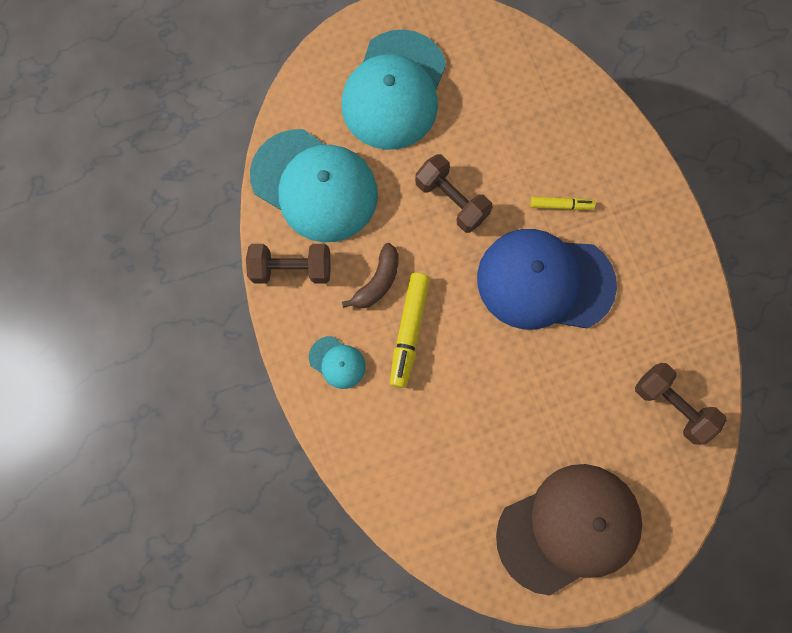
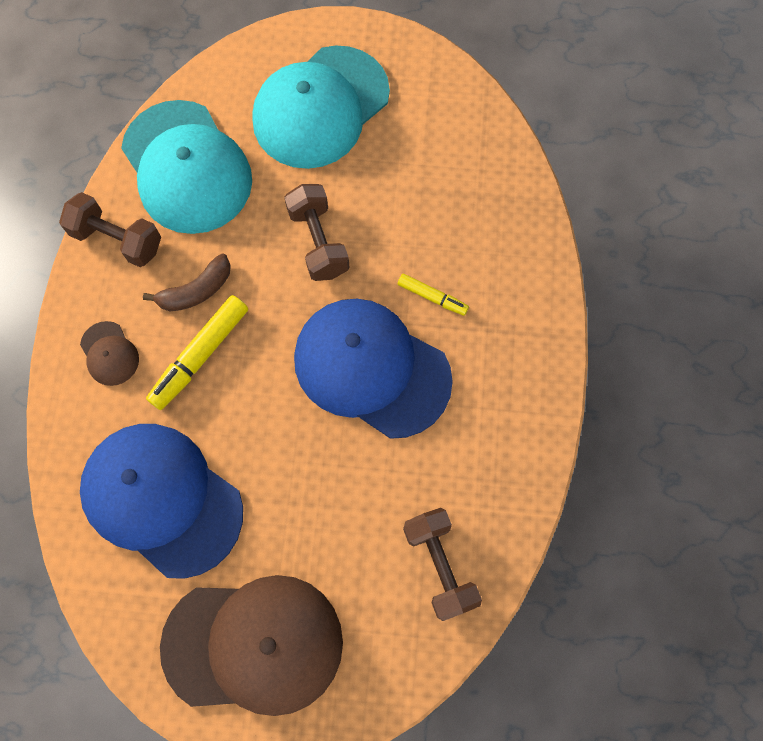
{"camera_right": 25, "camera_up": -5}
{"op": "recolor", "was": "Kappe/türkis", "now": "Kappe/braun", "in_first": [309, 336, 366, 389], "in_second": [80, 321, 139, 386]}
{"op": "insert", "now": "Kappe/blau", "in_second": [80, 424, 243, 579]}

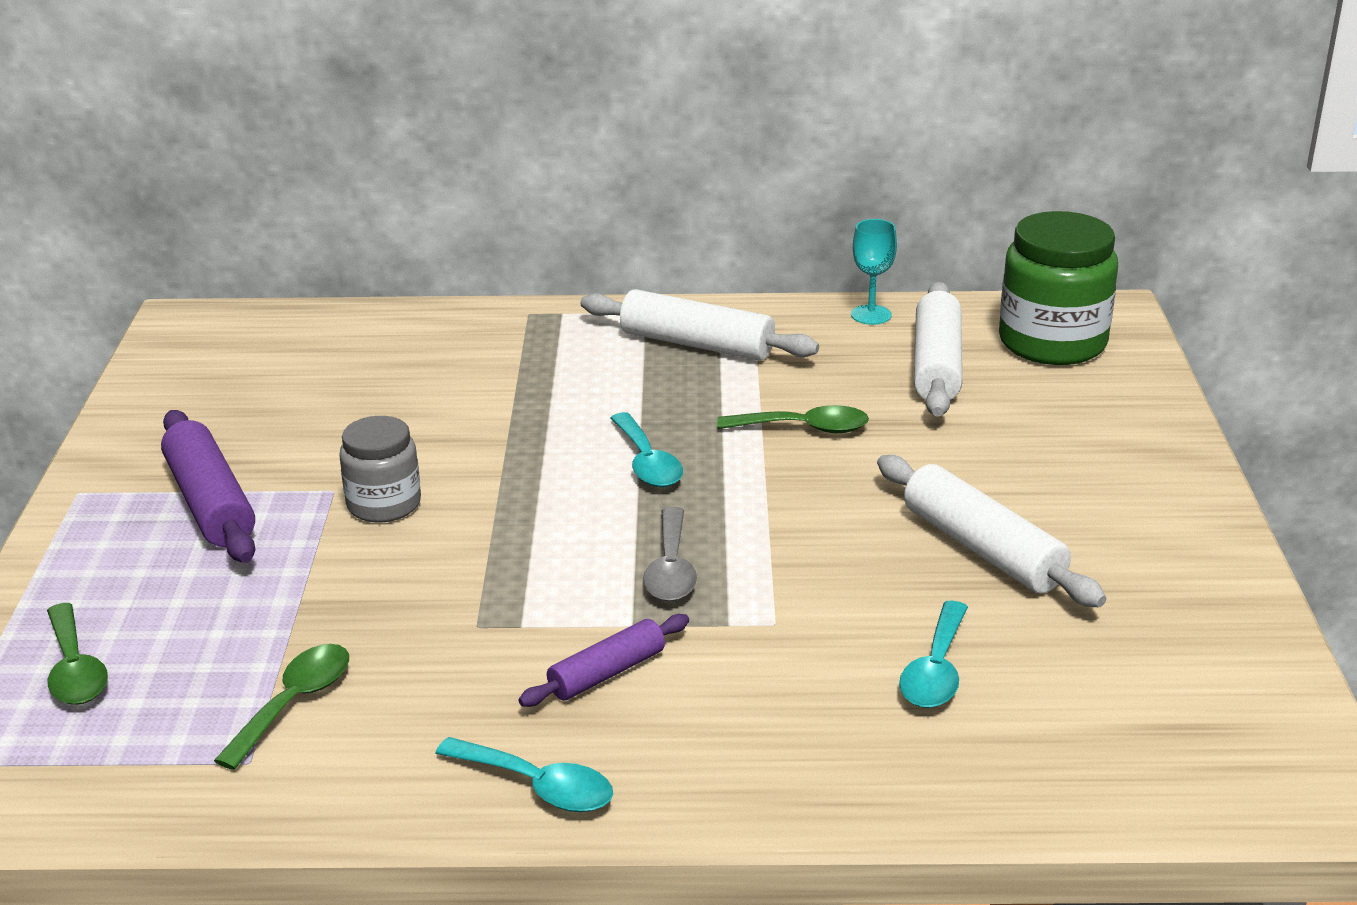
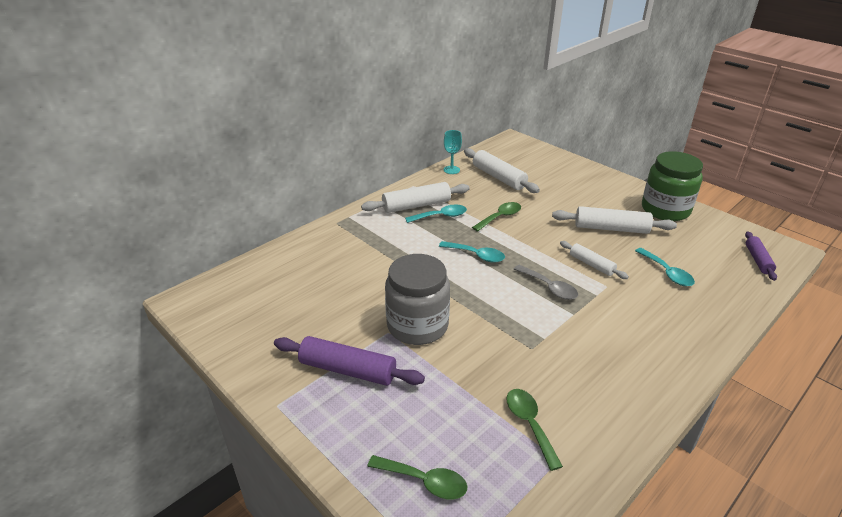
{"camera_right": -45, "camera_up": 5}
{"op": "resize", "was": "Einmachglas/grau", "in_first": [339, 416, 421, 523], "in_second": [385, 254, 450, 345], "ratio": 1.67}
{"op": "move", "was": "Löffel/türkis", "in_first": [435, 737, 613, 812], "in_second": [405, 205, 467, 223]}
{"op": "insert", "now": "Nudelholz/weiß", "in_second": [560, 241, 629, 279]}
{"op": "move", "was": "Einmachglas/grün", "in_first": [999, 211, 1118, 365], "in_second": [642, 151, 703, 221]}
{"op": "move", "was": "Nudelholz/lila", "in_first": [519, 614, 689, 707], "in_second": [745, 232, 777, 281]}

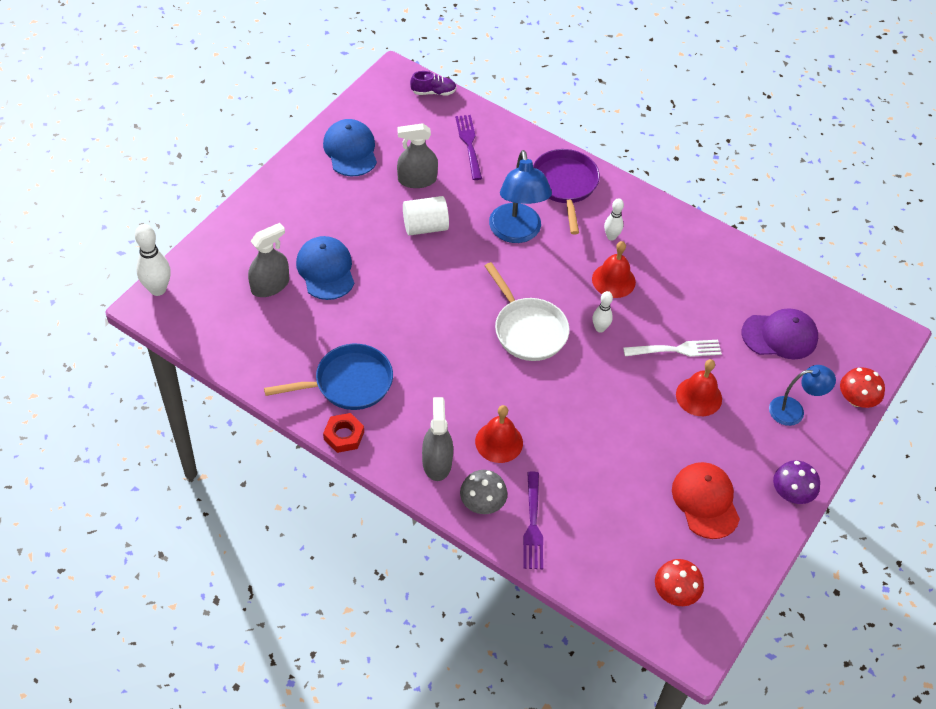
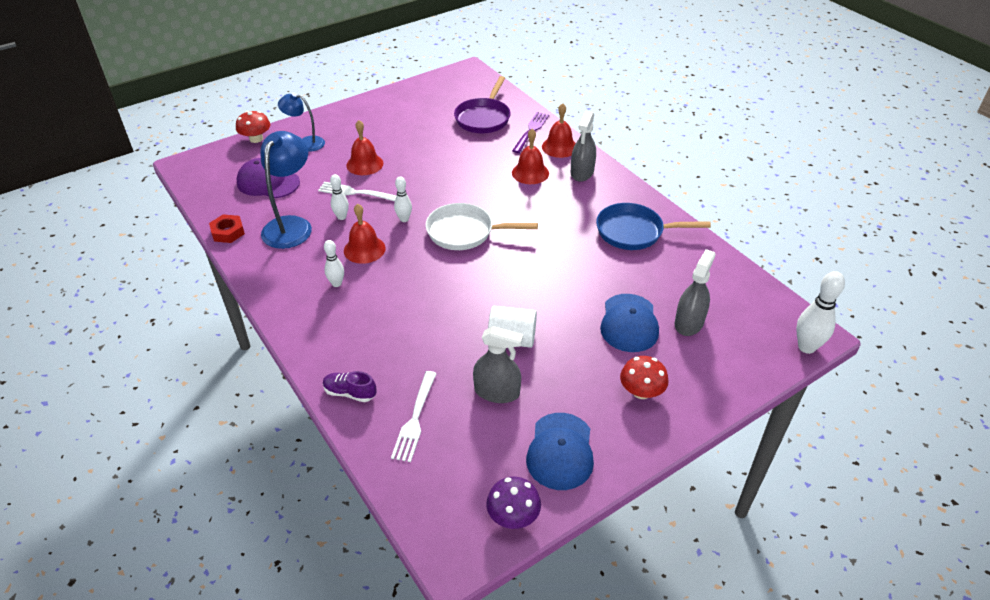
{"camera_right": -155, "camera_up": -10}
{"op": "move", "was": "Sechskantmutter/rot", "in_first": [323, 413, 364, 453], "in_second": [209, 214, 245, 243]}
{"op": "move", "was": "Lampe/blau", "in_first": [489, 150, 552, 243], "in_second": [261, 131, 312, 249]}
{"op": "move", "was": "Schuh/lila", "in_first": [410, 71, 457, 95], "in_second": [323, 371, 376, 402]}
{"op": "insert", "now": "Bowlingkegel/weiß", "in_second": [330, 174, 349, 220]}
{"op": "recolor", "was": "Gabel/lila", "now": "Gabel/weiß", "in_first": [455, 115, 482, 180], "in_second": [391, 371, 437, 462]}
{"op": "rotate", "was": "Pfanne/weiß", "in_first": [485, 262, 570, 361], "in_second": [425, 203, 538, 250], "clockwise": -75}
{"op": "move", "was": "Pfanne/lila", "in_first": [533, 149, 600, 234], "in_second": [454, 76, 511, 133]}
{"op": "move", "was": "Pilz/lila", "in_first": [773, 460, 820, 504], "in_second": [486, 477, 541, 529]}
{"op": "replace", "was": "Pilz/grau", "now": "Glocke/rot", "in_first": [460, 470, 508, 514], "in_second": [542, 103, 576, 158]}
{"op": "move", "was": "Pilz/rot", "in_first": [655, 559, 704, 606], "in_second": [620, 356, 668, 399]}
{"op": "rotate", "was": "Sprühflasche/grau", "in_first": [248, 223, 289, 297], "in_second": [675, 249, 716, 336], "clockwise": 135}
{"op": "delete", "was": "Kappe/rot", "in_first": [672, 462, 740, 539]}

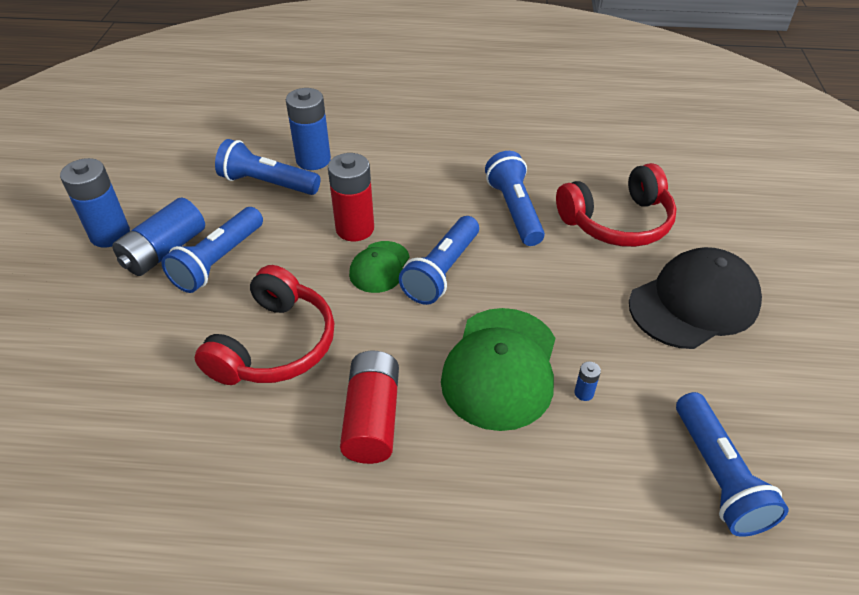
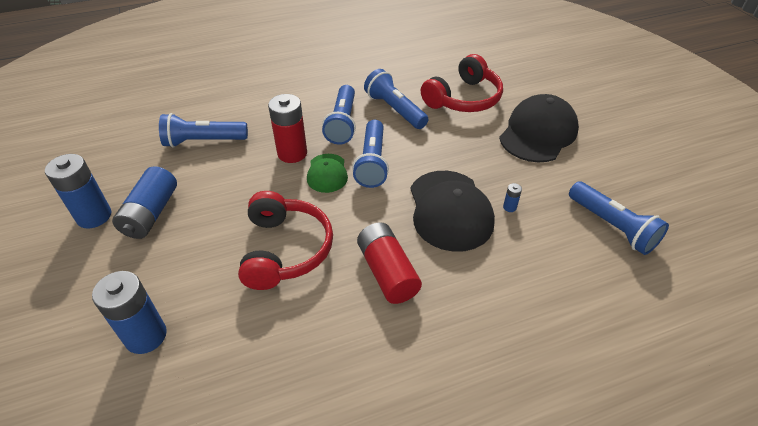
{"camera_right": -25, "camera_up": 0}
{"op": "move", "was": "Batterie/blau", "in_first": [286, 88, 331, 170], "in_second": [92, 271, 167, 354]}
{"op": "move", "was": "Taschenlampe/blau", "in_first": [161, 207, 263, 293], "in_second": [322, 85, 356, 145]}
{"op": "recolor", "was": "Kappe/grün", "now": "Kappe/schwarz", "in_first": [441, 308, 555, 431], "in_second": [410, 171, 495, 252]}

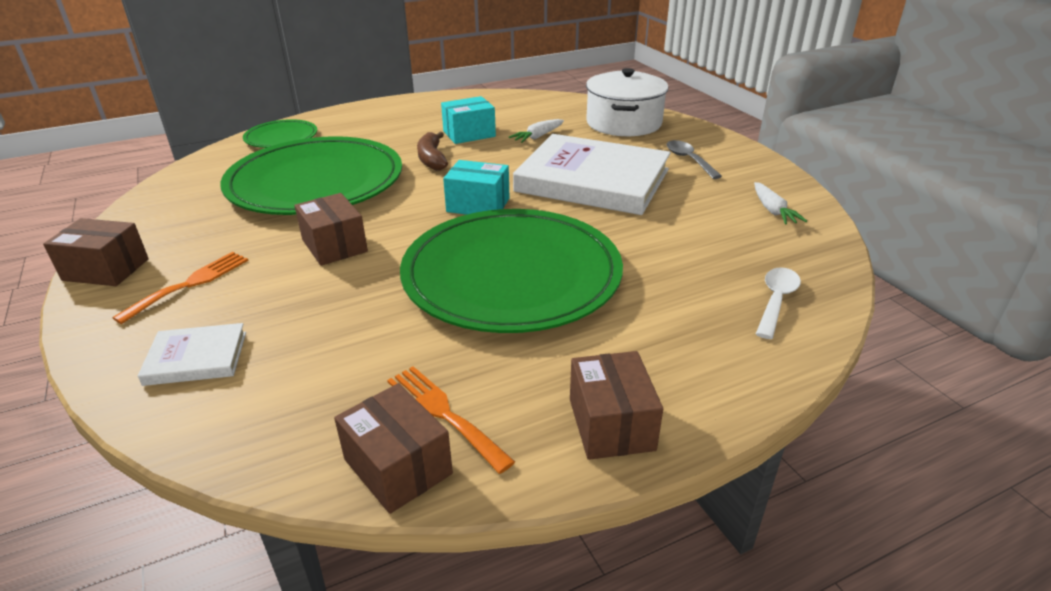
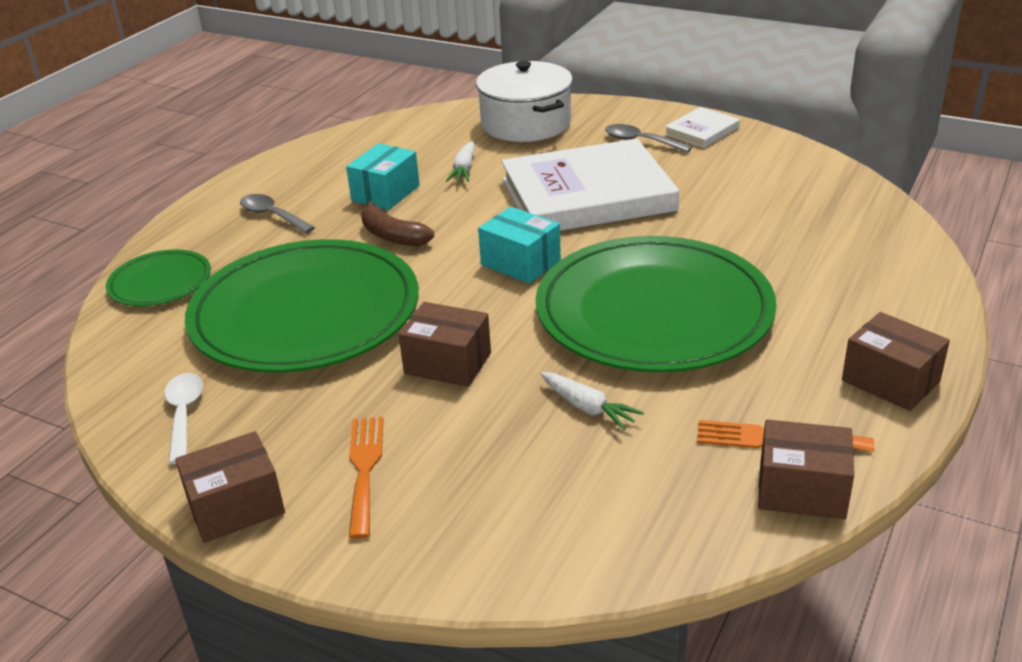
{"camera_right": -35, "camera_up": 0}
{"op": "move", "was": "Löffel/weiß", "in_first": [756, 267, 801, 339], "in_second": [164, 373, 203, 464]}
{"op": "insert", "now": "Löffel/grau", "in_second": [240, 194, 315, 234]}
{"op": "rotate", "was": "Schachtel/türkis", "in_first": [443, 160, 509, 215], "in_second": [478, 207, 561, 284], "clockwise": 60}
{"op": "move", "was": "Karotte/weiß", "in_first": [754, 182, 807, 224], "in_second": [540, 372, 644, 430]}
{"op": "move", "was": "Buch/weiß", "in_first": [138, 323, 246, 386], "in_second": [664, 107, 740, 148]}

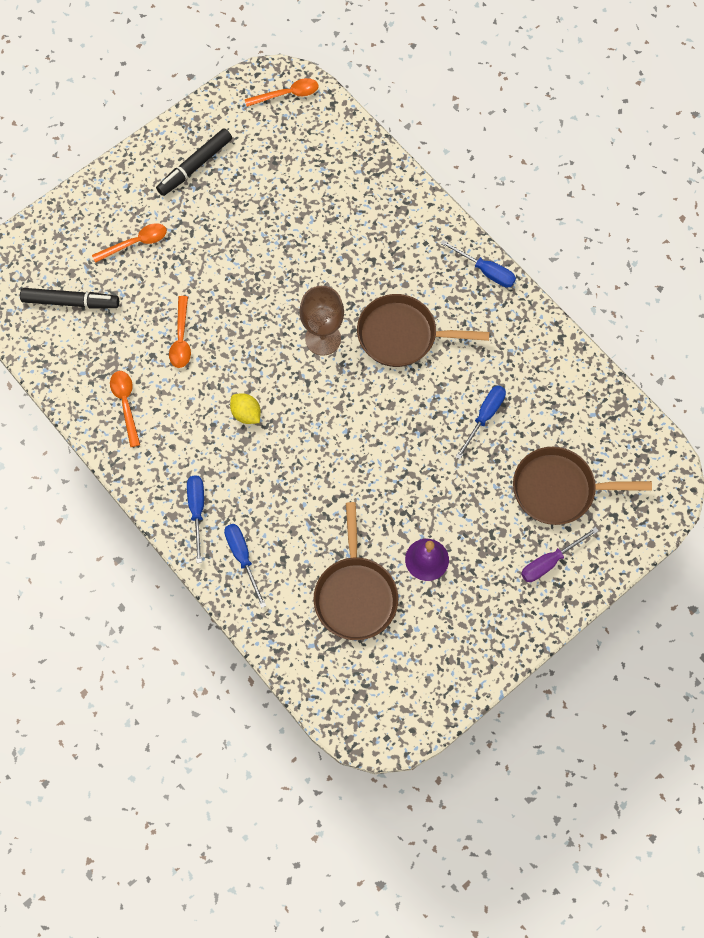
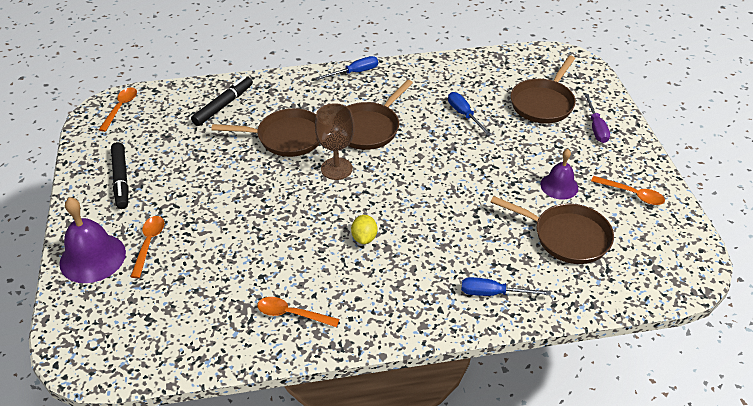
{"camera_right": -60, "camera_up": -25}
{"op": "insert", "now": "Glocke/lila", "in_second": [59, 197, 126, 283]}
{"op": "move", "was": "Filzstift/schwarz", "in_first": [20, 288, 119, 308], "in_second": [191, 76, 253, 126]}
{"op": "insert", "now": "Pfanne/braun", "in_second": [212, 108, 320, 157]}
{"op": "rotate", "was": "Zitrone/gelb", "in_first": [230, 393, 261, 424], "in_second": [351, 215, 377, 244], "clockwise": -75}
{"op": "move", "was": "Löffel/orange", "in_first": [169, 296, 191, 368], "in_second": [591, 176, 665, 205]}
{"op": "delete", "was": "Schraubenzieher/blau", "in_first": [187, 475, 204, 563]}

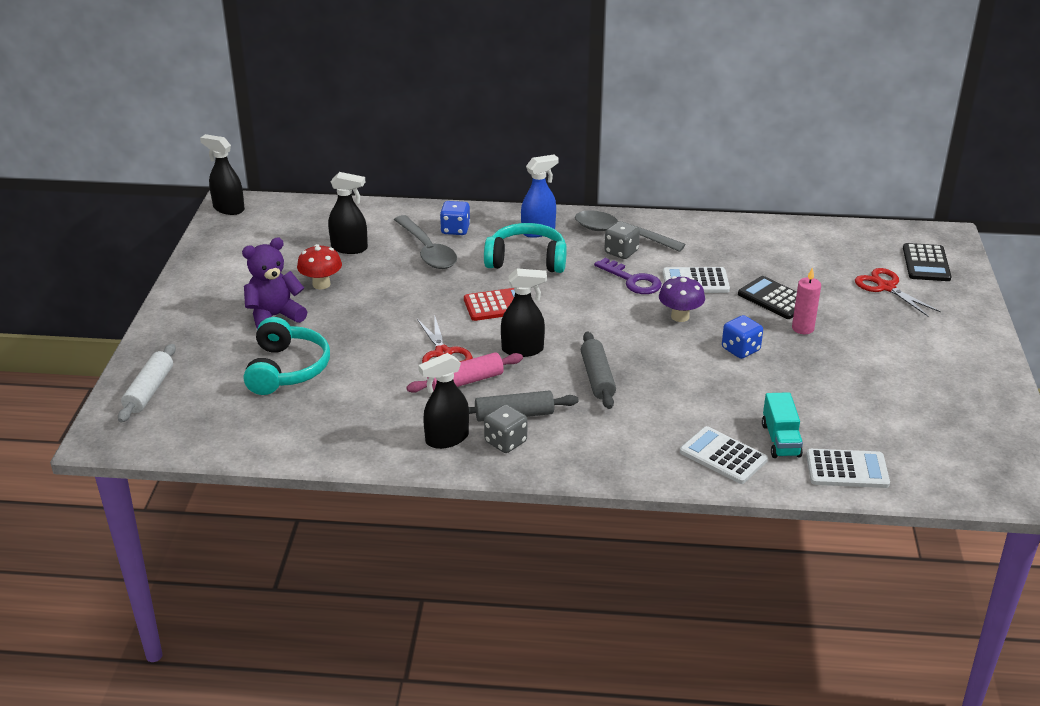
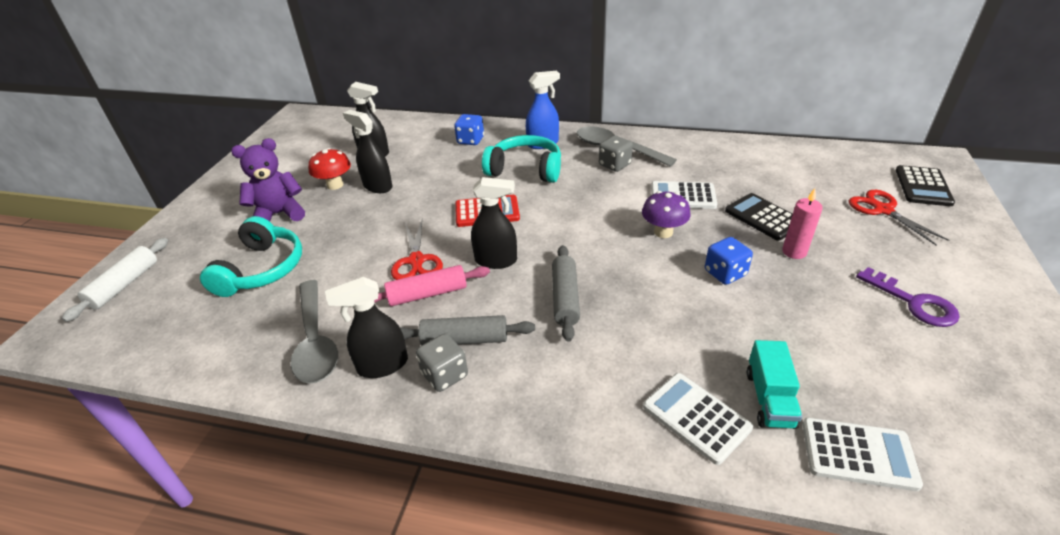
{"camera_right": 10, "camera_up": 5}
{"op": "move", "was": "Löffel/grau", "in_first": [394, 215, 457, 269], "in_second": [291, 280, 338, 384]}
{"op": "move", "was": "Sprühflasche/schwarz", "in_first": [200, 134, 245, 215], "in_second": [343, 110, 392, 193]}
{"op": "move", "was": "Schlüssel/lila", "in_first": [594, 258, 662, 294], "in_second": [856, 267, 960, 327]}

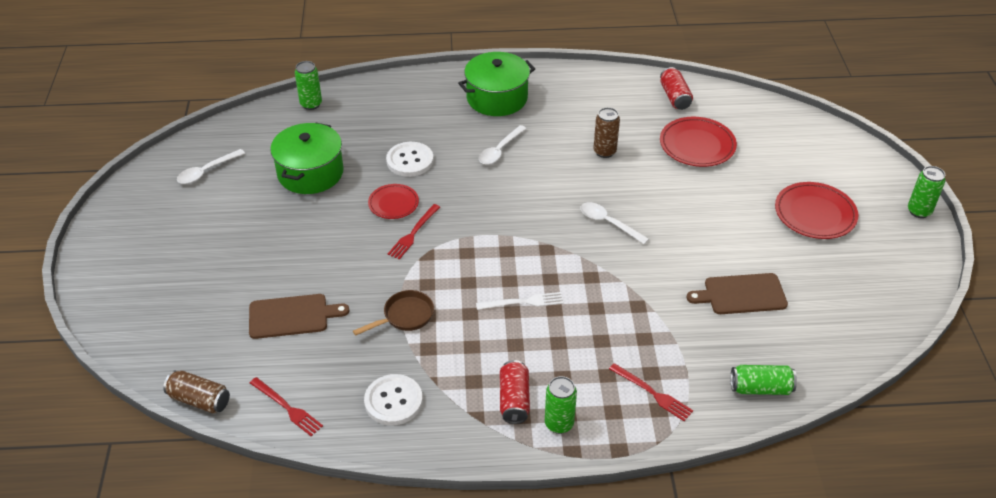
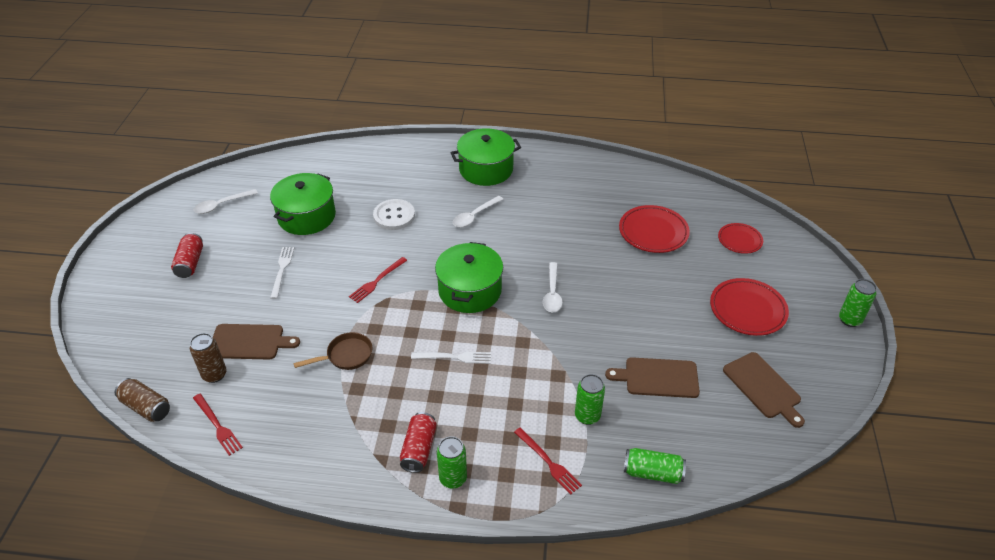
{"camera_right": 10, "camera_up": 0}
{"op": "move", "was": "Dose/rot", "in_first": [660, 67, 693, 110], "in_second": [171, 233, 203, 278]}
{"op": "move", "was": "Dose/braun", "in_first": [593, 107, 620, 158], "in_second": [190, 333, 226, 383]}
{"op": "insert", "now": "Gabel/weiß", "in_second": [270, 247, 294, 299]}
{"op": "insert", "now": "Kochtopf/grün", "in_second": [435, 242, 503, 313]}
{"op": "rotate", "was": "Löffel/weiß", "in_first": [581, 202, 649, 244], "in_second": [543, 262, 563, 313], "clockwise": -135}
{"op": "move", "was": "Dose/grün", "in_first": [295, 61, 322, 110], "in_second": [575, 374, 605, 425]}
{"op": "move", "was": "Teller/rot", "in_first": [368, 184, 419, 219], "in_second": [718, 223, 763, 254]}
{"op": "insert", "now": "Schneidebrett/braun", "in_second": [723, 352, 805, 428]}
{"op": "delete", "was": "Knopf/weiß", "in_first": [364, 374, 423, 426]}

